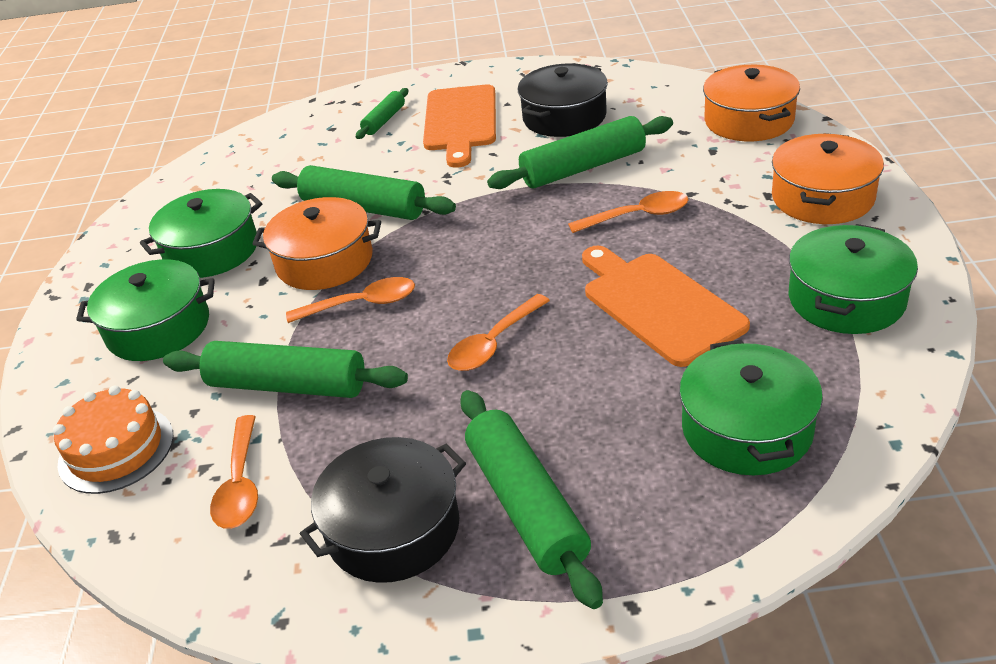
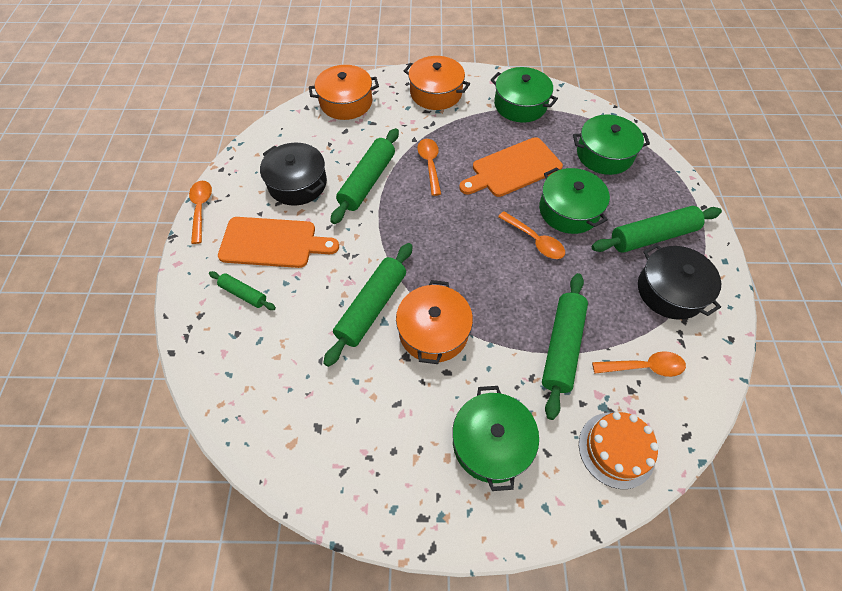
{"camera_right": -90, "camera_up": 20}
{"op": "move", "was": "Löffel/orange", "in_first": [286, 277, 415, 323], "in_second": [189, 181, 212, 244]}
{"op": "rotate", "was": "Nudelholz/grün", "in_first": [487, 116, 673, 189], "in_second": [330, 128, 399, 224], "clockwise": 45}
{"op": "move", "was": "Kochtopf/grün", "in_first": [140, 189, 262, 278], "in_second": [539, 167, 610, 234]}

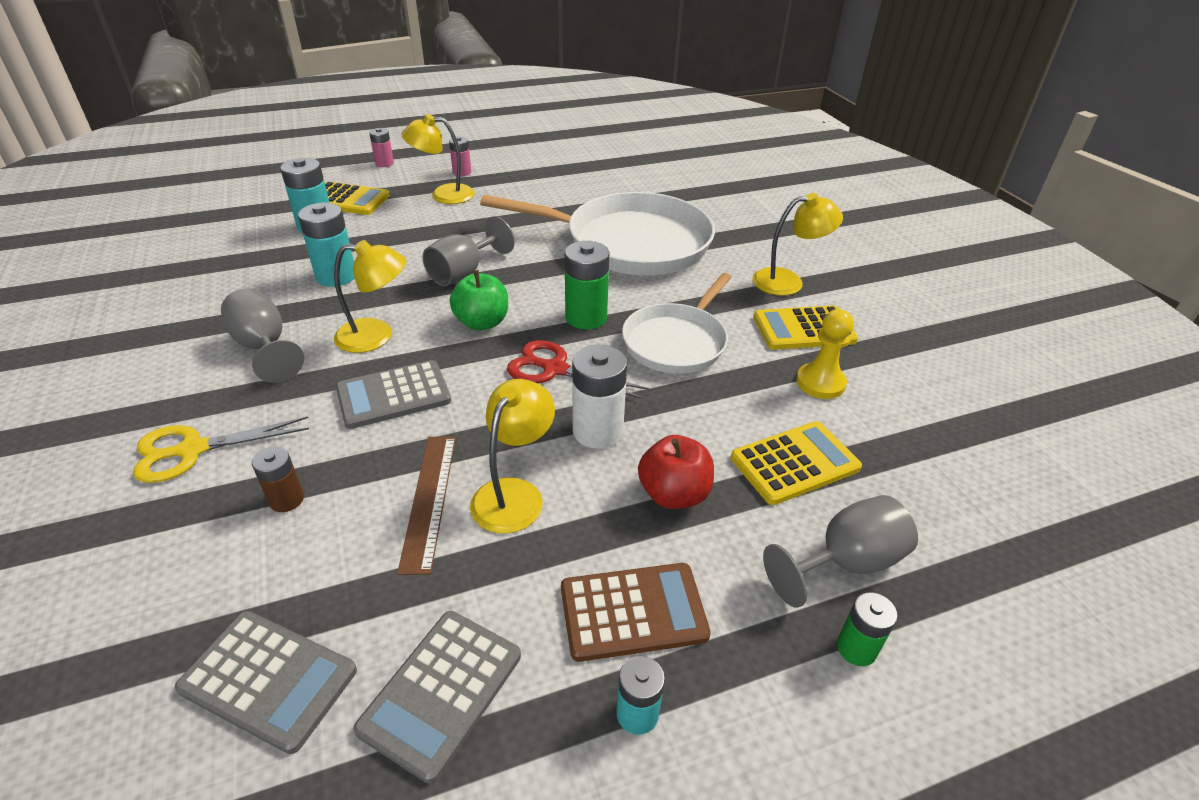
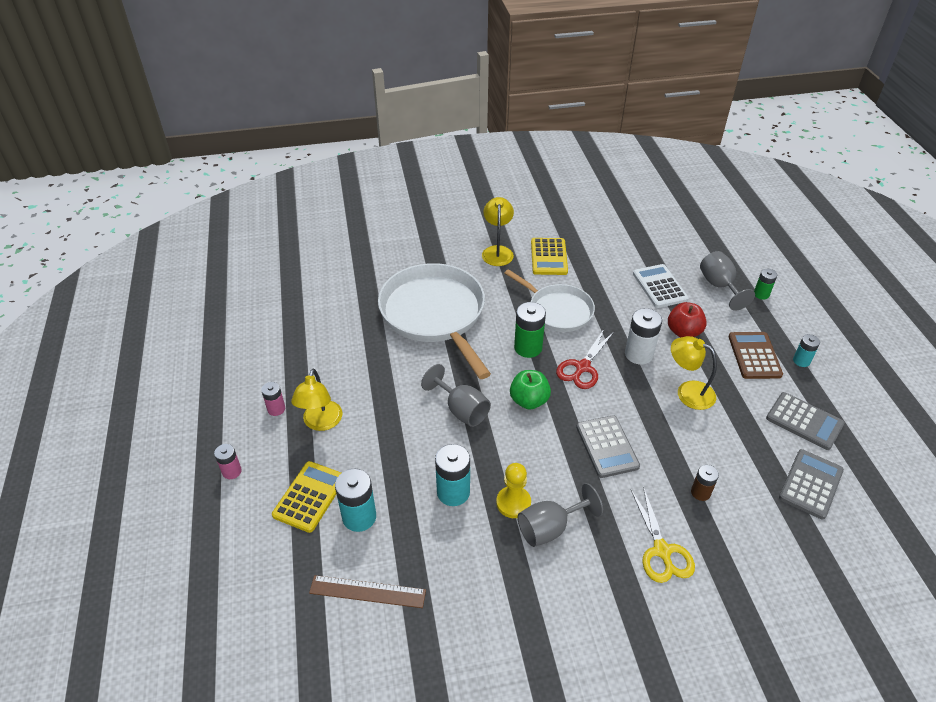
{"camera_right": -80, "camera_up": 5}
{"op": "move", "was": "Lineal/braun", "in_first": [397, 437, 456, 575], "in_second": [309, 575, 426, 608]}
{"op": "rotate", "was": "Pfanne/weiß", "in_first": [480, 192, 715, 275], "in_second": [378, 263, 491, 379], "clockwise": -45}
{"op": "move", "was": "Bauer/gelb", "in_first": [796, 309, 854, 399], "in_second": [496, 463, 531, 518]}
{"op": "recolor", "was": "Taschenrechner/gelb", "now": "Taschenrechner/weiß", "in_first": [731, 421, 862, 505], "in_second": [633, 264, 689, 308]}
{"op": "delete", "was": "Lampe/gelb", "in_first": [334, 240, 406, 353]}

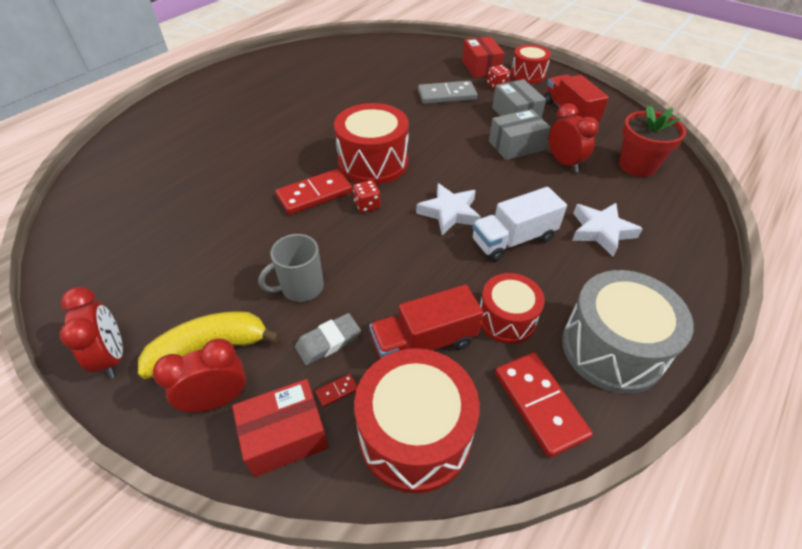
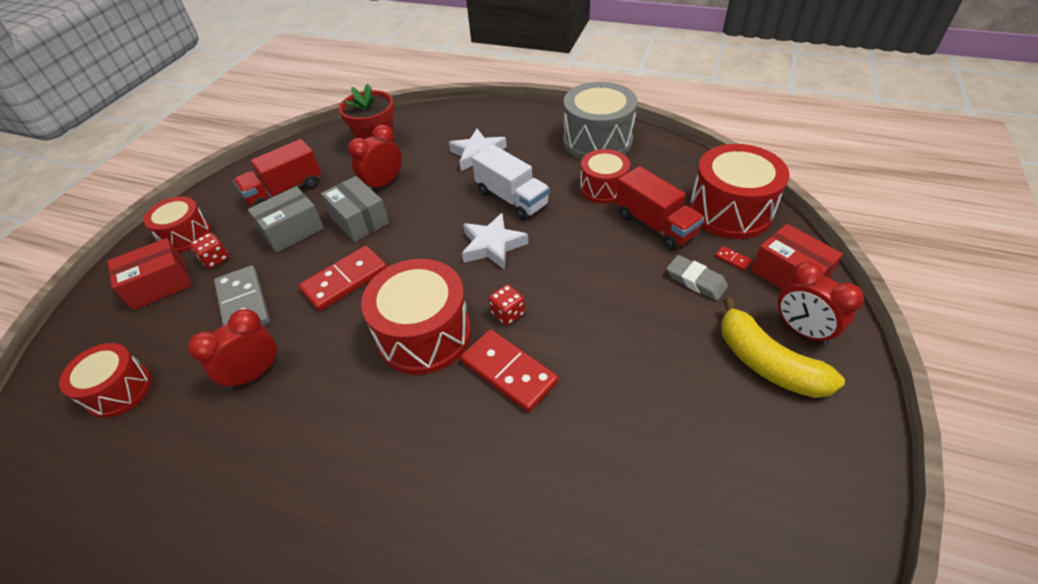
{"camera_right": -105, "camera_up": 0}
{"op": "insert", "now": "Trommel/rot", "in_second": [59, 343, 152, 418]}
{"op": "move", "was": "Wecker/rot", "in_first": [60, 287, 123, 378], "in_second": [188, 309, 279, 390]}
{"op": "move", "was": "Dominostein/rot", "in_first": [495, 353, 593, 458], "in_second": [299, 246, 387, 311]}
{"op": "delete", "was": "Tasse/grau", "in_first": [258, 234, 324, 302]}

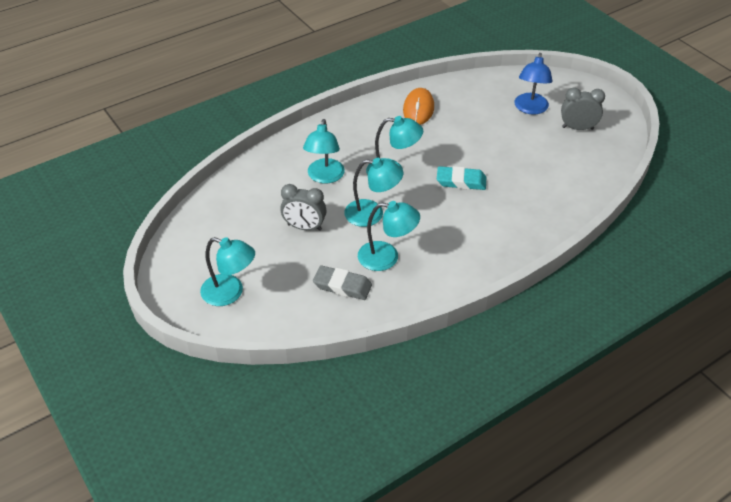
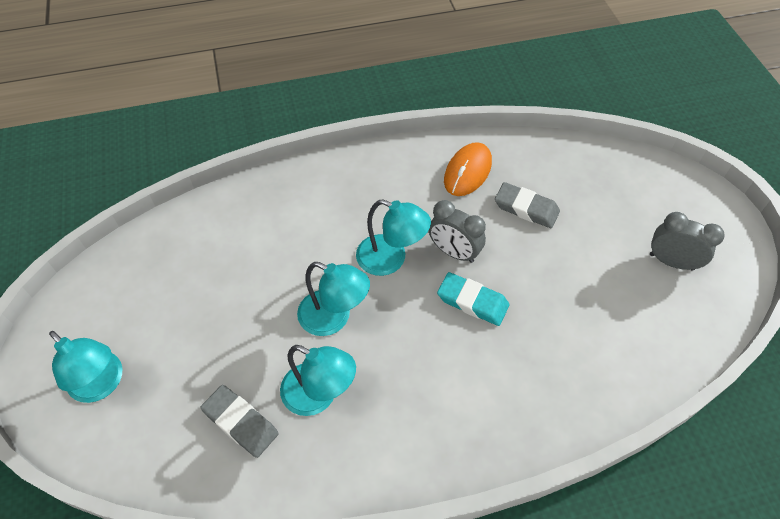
{"camera_right": 20, "camera_up": 10}
{"op": "move", "was": "Wecker/grau", "in_first": [280, 184, 327, 231], "in_second": [429, 200, 486, 263]}
{"op": "insert", "now": "Radiergummi/grau", "in_second": [495, 182, 560, 228]}
{"op": "delete", "was": "Lampe/türkis", "in_first": [303, 119, 345, 183]}
{"op": "delete", "was": "Lampe/blau", "in_first": [515, 53, 553, 115]}

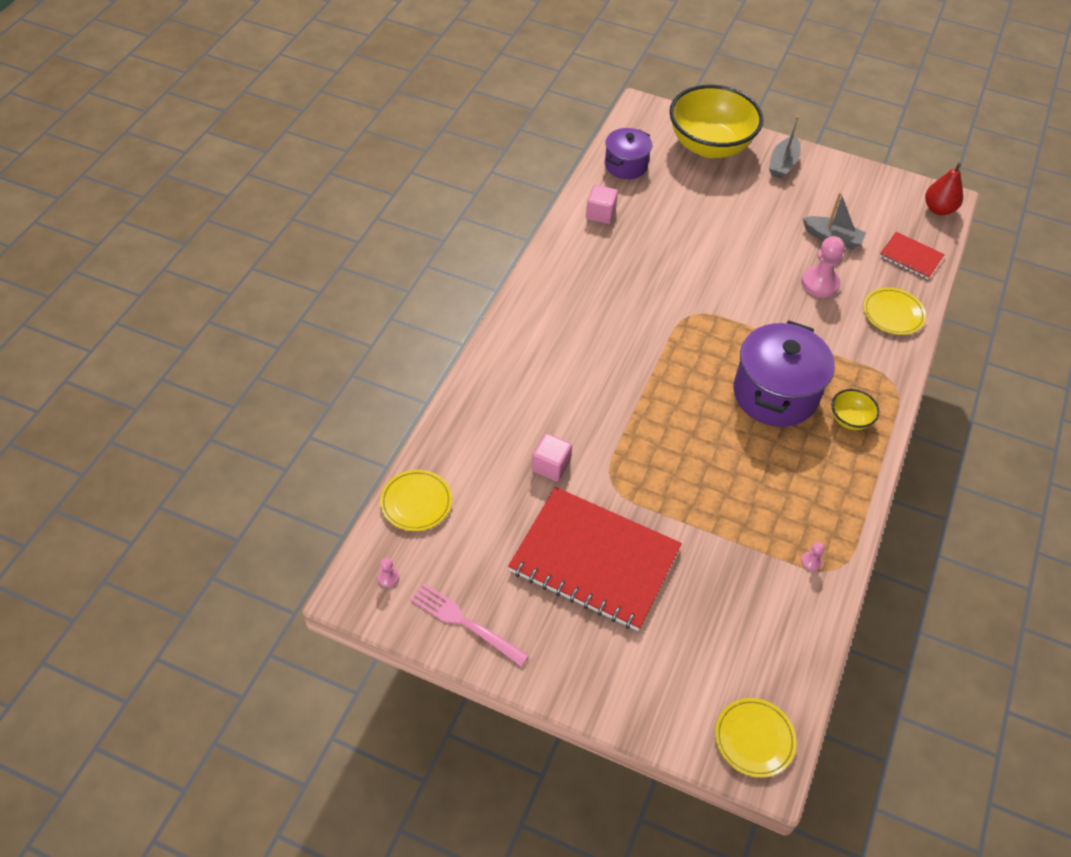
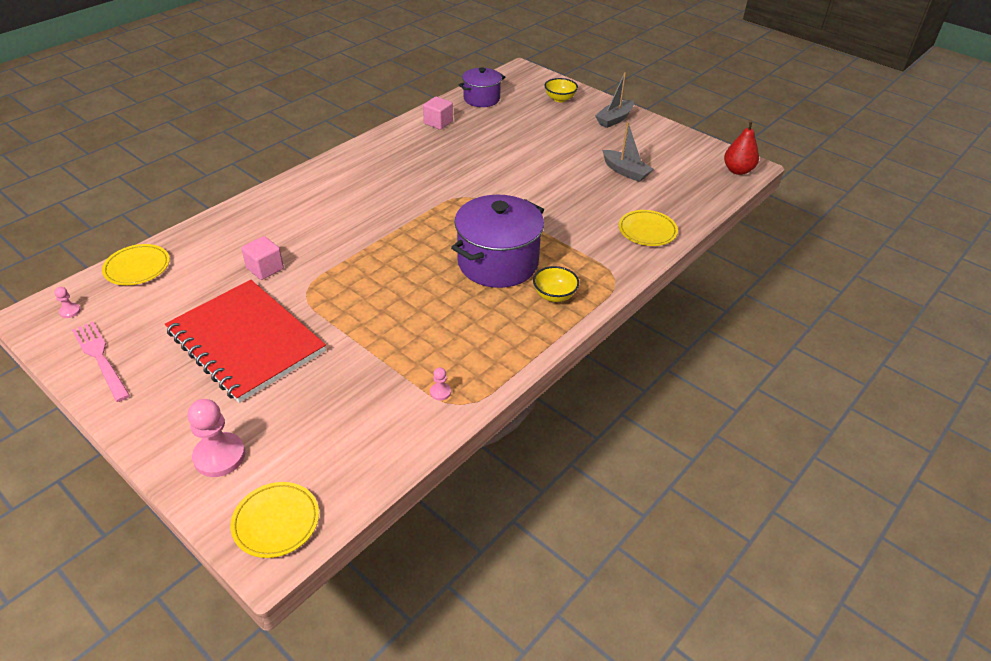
{"camera_right": 20, "camera_up": -10}
{"op": "move", "was": "Bauer/rosa", "in_first": [801, 236, 845, 298], "in_second": [187, 399, 245, 477]}
{"op": "resize", "was": "Schüssel/gelb", "in_first": [669, 85, 763, 158], "in_second": [544, 78, 578, 102], "ratio": 0.42}
{"op": "delete", "was": "Notizbuch/rot", "in_first": [880, 232, 945, 279]}

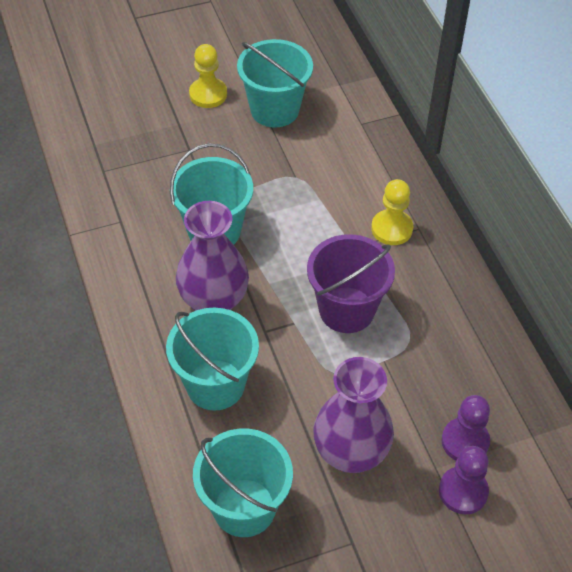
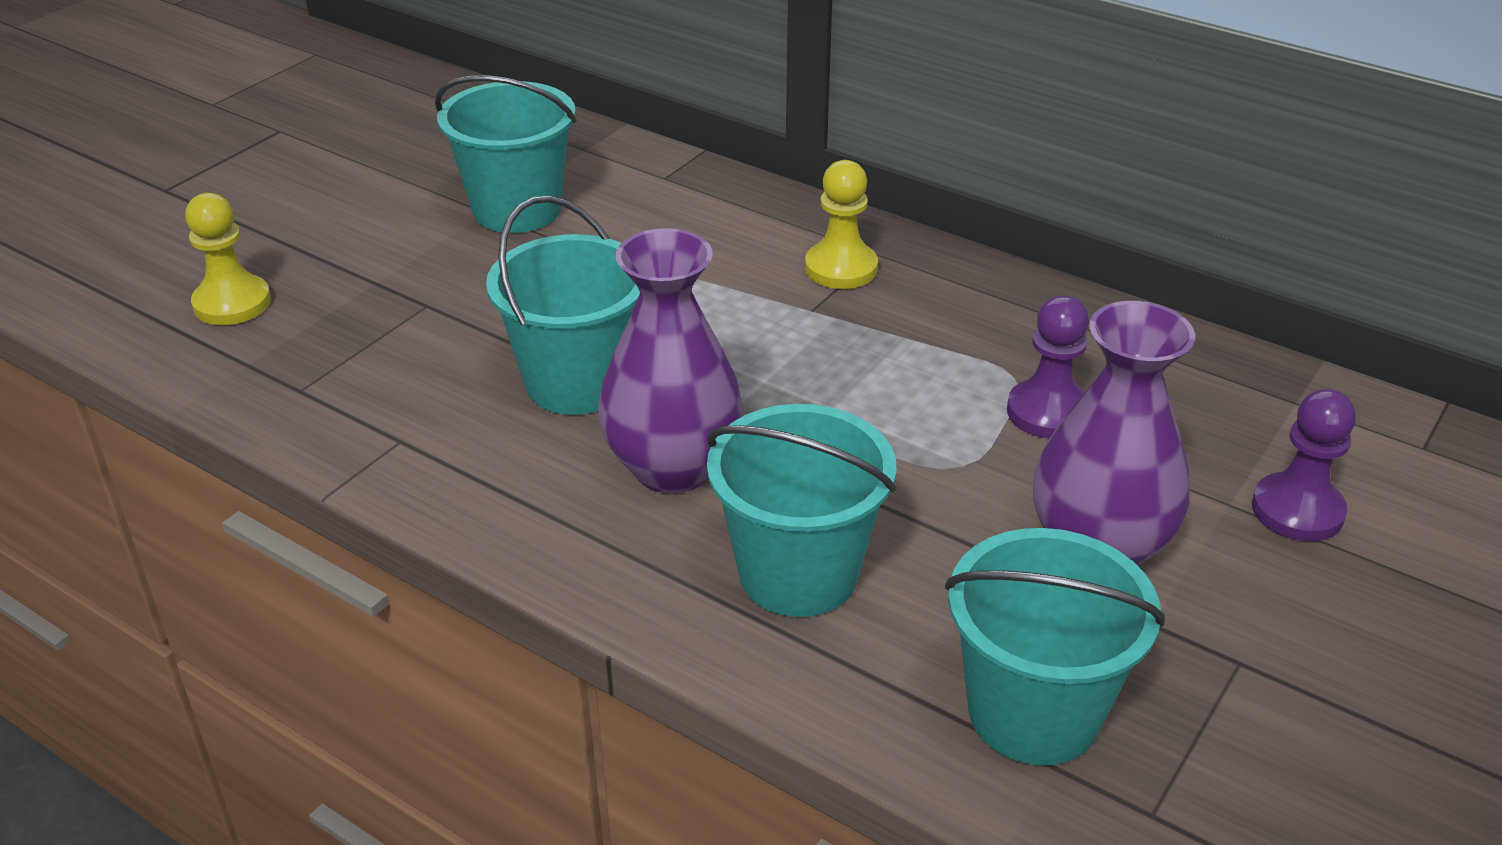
{"camera_right": -35, "camera_up": -15}
{"op": "move", "was": "Bauer/gelb", "in_first": [189, 44, 227, 108], "in_second": [185, 193, 271, 325]}
{"op": "move", "was": "Bauer/lila", "in_first": [441, 395, 490, 460], "in_second": [1007, 296, 1089, 438]}
{"op": "delete", "was": "Eimer/lila", "in_first": [307, 234, 395, 333]}

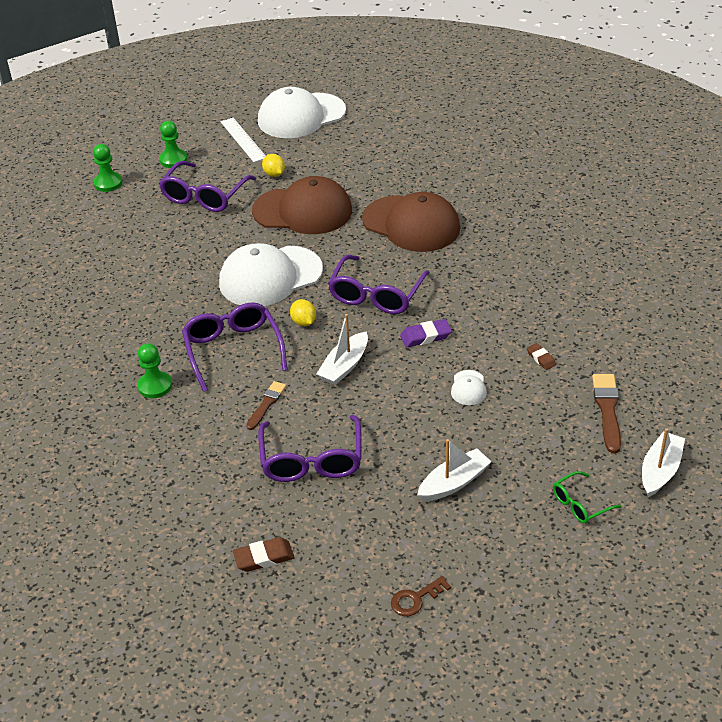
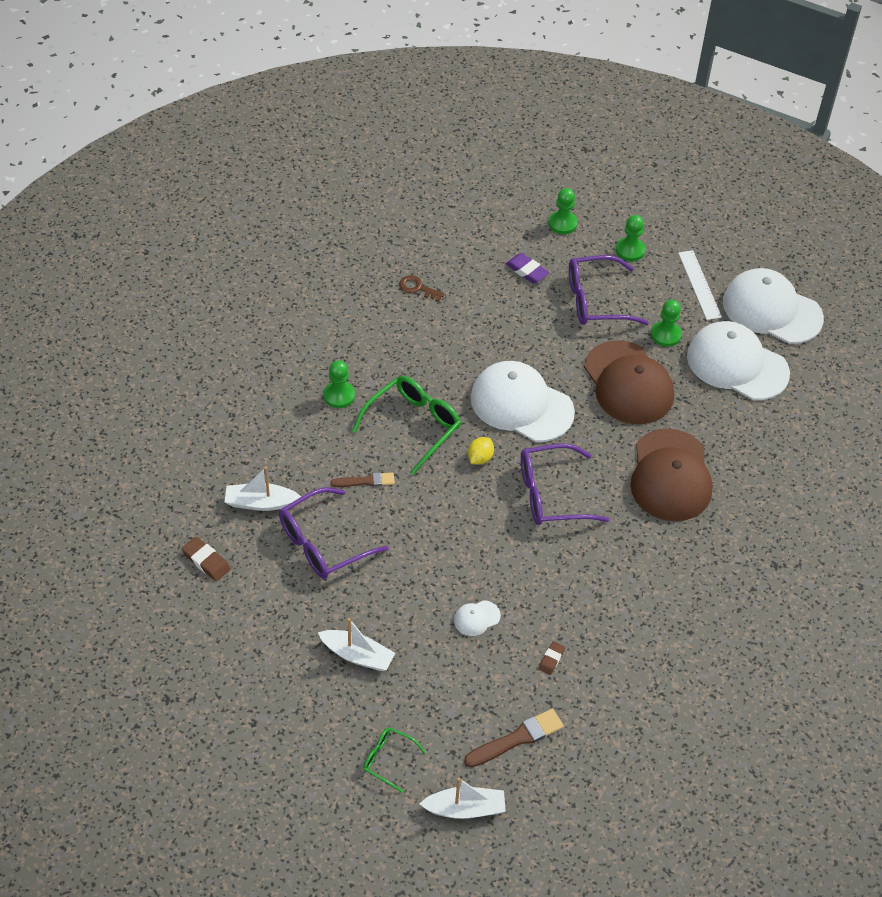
{"camera_right": 55, "camera_up": 10}
{"op": "move", "was": "Boot/weiß", "in_first": [316, 314, 368, 385], "in_second": [225, 467, 301, 511]}
{"op": "recolor", "was": "Brille/lila", "now": "Brille/grün", "in_first": [182, 302, 287, 392], "in_second": [352, 376, 461, 475]}
{"op": "move", "was": "Schlüssel/braun", "in_first": [391, 576, 451, 616], "in_second": [399, 275, 445, 302]}
{"op": "move", "was": "Radiergummi/lila", "in_first": [400, 319, 452, 347], "in_second": [506, 253, 549, 283]}
{"op": "replace", "was": "Zitrone/gelb", "now": "Bauer/grün", "in_first": [262, 154, 285, 177], "in_second": [651, 300, 682, 347]}
{"op": "rotate", "was": "Lineal/weiß", "in_first": [220, 118, 265, 162], "in_second": [678, 250, 722, 320], "clockwise": -45}
{"op": "insert", "now": "Kappe/weiß", "in_second": [687, 321, 790, 400]}

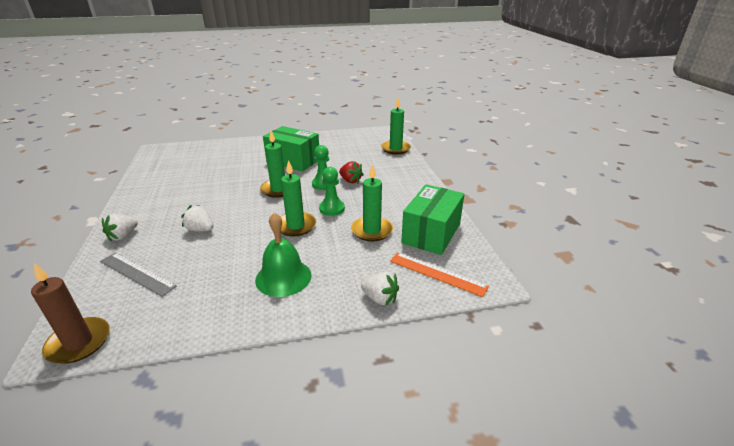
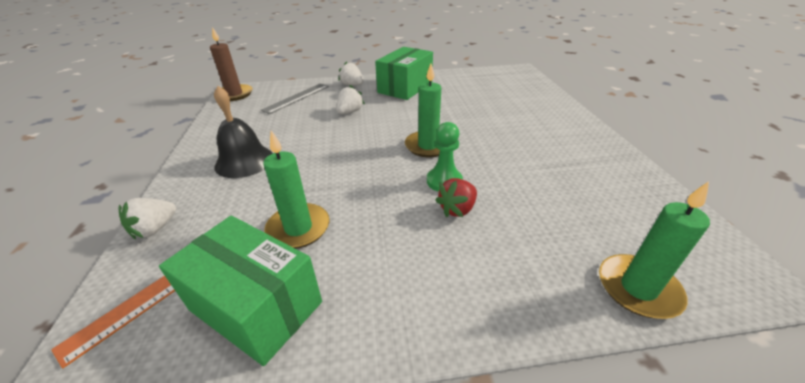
{"camera_right": 95, "camera_up": 5}
{"op": "recolor", "was": "Glocke/grün", "now": "Glocke/schwarz", "in_first": [255, 212, 311, 297], "in_second": [214, 86, 273, 178]}
{"op": "move", "was": "Schachtel/grün", "in_first": [263, 126, 319, 172], "in_second": [375, 47, 433, 100]}
{"op": "delete", "was": "Kerze/grün", "in_first": [280, 160, 316, 237]}
{"op": "delete", "was": "Bauer/grün", "in_first": [319, 167, 345, 216]}

